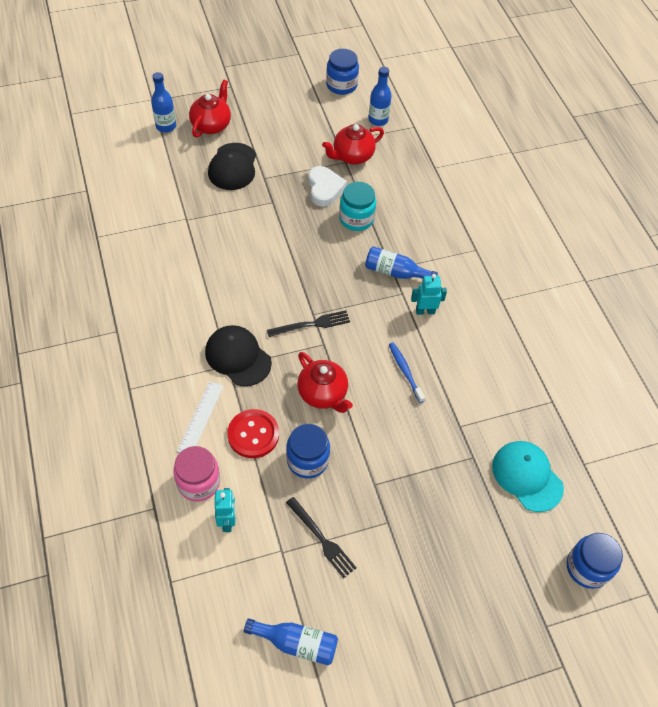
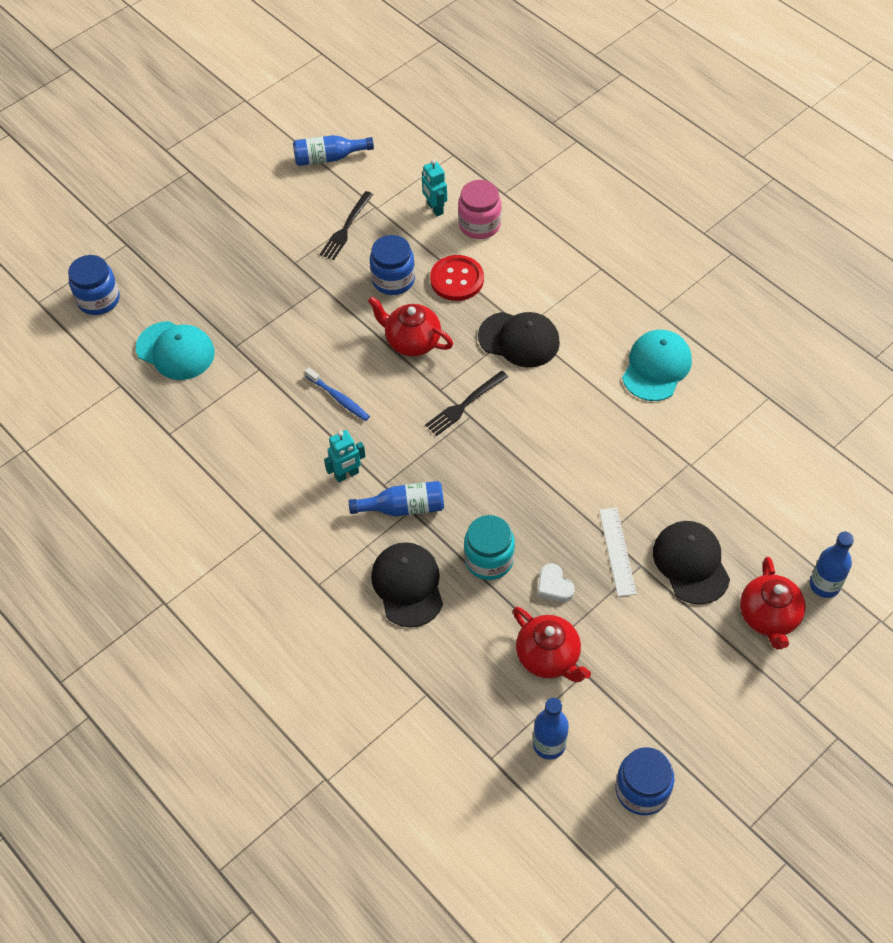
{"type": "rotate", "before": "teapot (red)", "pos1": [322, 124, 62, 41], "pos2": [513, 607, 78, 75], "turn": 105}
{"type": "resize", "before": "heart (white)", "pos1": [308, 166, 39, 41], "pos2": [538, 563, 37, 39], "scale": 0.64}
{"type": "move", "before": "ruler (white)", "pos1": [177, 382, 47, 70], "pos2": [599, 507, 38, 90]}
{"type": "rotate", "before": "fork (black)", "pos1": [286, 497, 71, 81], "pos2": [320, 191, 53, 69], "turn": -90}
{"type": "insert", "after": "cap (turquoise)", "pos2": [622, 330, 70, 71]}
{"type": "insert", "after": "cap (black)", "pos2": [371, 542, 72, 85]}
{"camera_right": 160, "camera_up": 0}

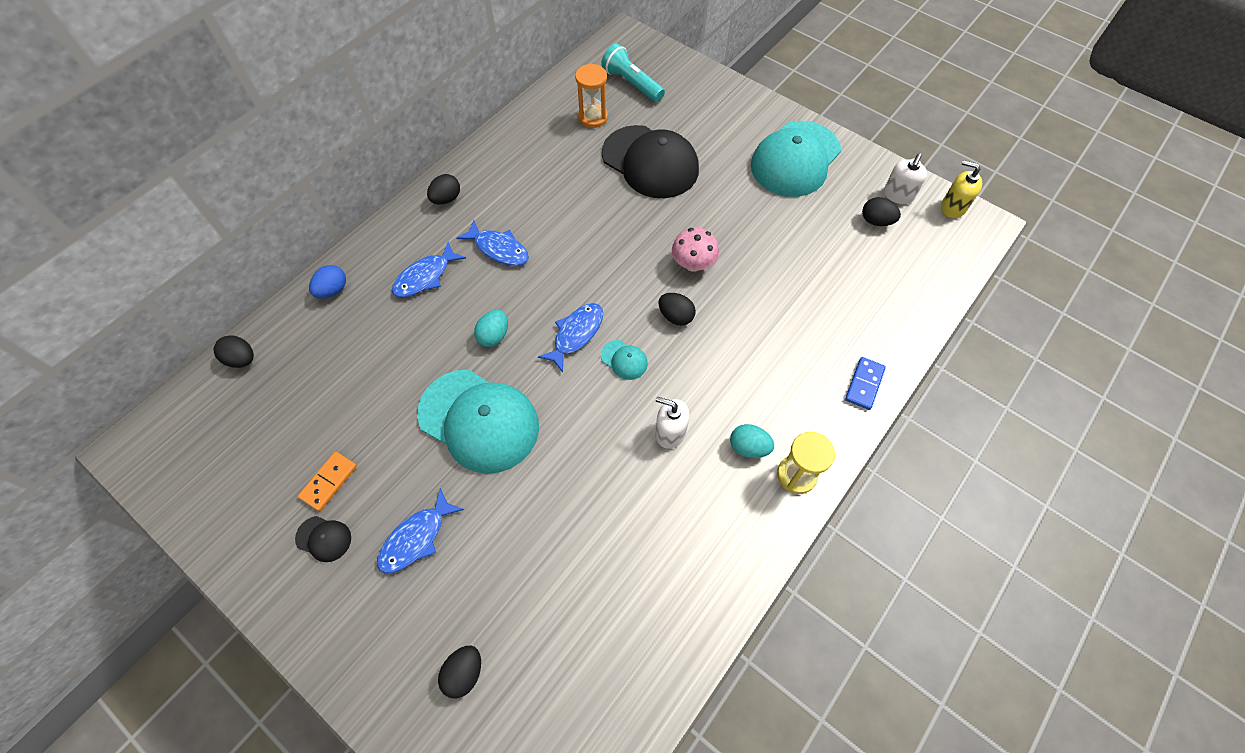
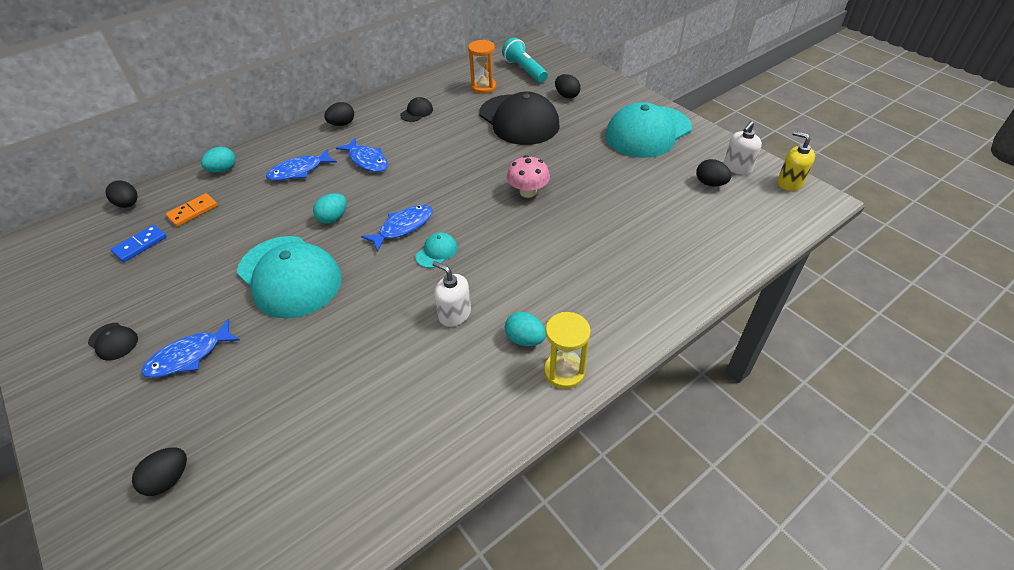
{"type": "recolor", "before": "egg (blue)", "after": "egg (turquoise)", "pos1": [309, 265, 37, 34], "pos2": [201, 147, 35, 26]}
{"type": "move", "before": "egg (black)", "pos1": [659, 293, 37, 33], "pos2": [555, 74, 26, 25]}
{"type": "rotate", "before": "cap (turquoise)", "pos1": [601, 340, 47, 40], "pos2": [415, 232, 42, 36], "turn": -105}
{"type": "move", "before": "domino (blue)", "pos1": [845, 357, 41, 53], "pos2": [111, 225, 56, 37]}
{"type": "move", "before": "domino (orange)", "pos1": [298, 452, 59, 59], "pos2": [166, 193, 52, 34]}
{"type": "insert", "after": "cap (black)", "pos2": [400, 97, 33, 25]}
{"camera_right": 15, "camera_up": -15}

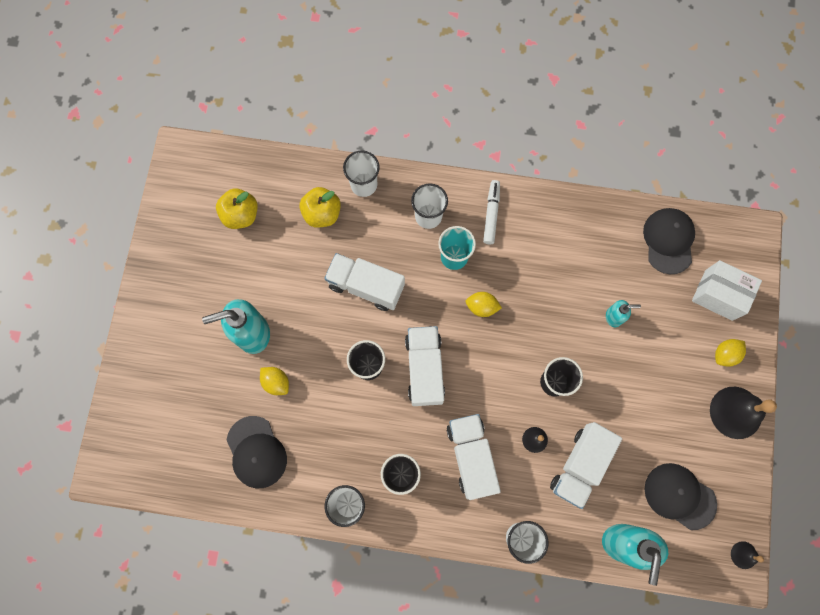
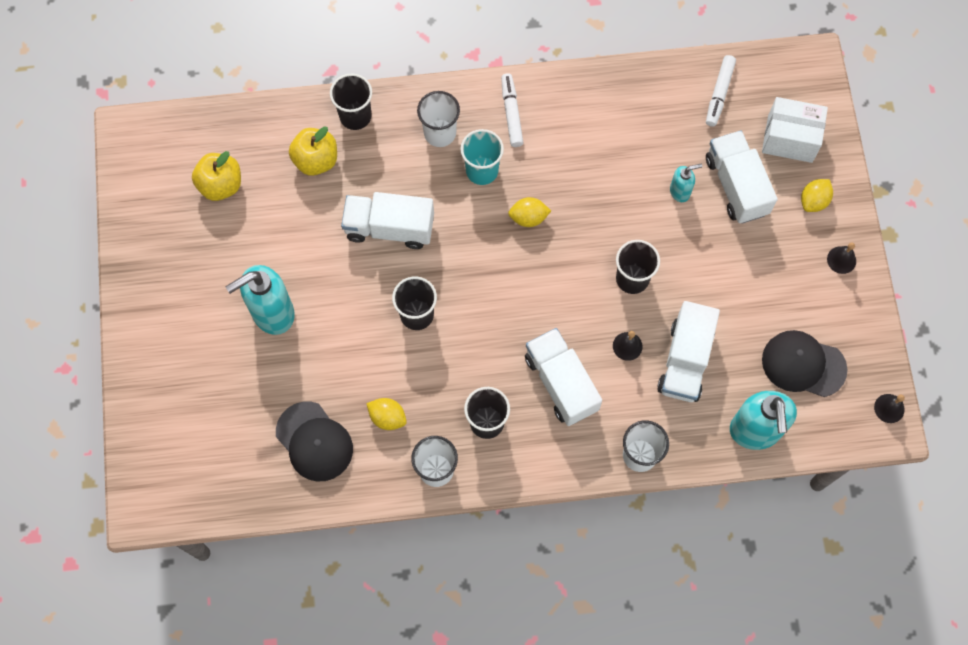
{"type": "recolor", "before": "cup (white)", "after": "cup (black)", "pos1": [343, 151, 37, 46], "pos2": [330, 74, 42, 56]}
{"type": "replace", "before": "cap (black)", "after": "marker (white)", "pos1": [643, 208, 52, 66], "pos2": [706, 55, 30, 72]}
{"type": "move", "before": "truck (white)", "pos1": [405, 326, 40, 80], "pos2": [706, 130, 72, 94]}
{"type": "move", "before": "lemon (yellow)", "pos1": [260, 367, 29, 28], "pos2": [366, 398, 41, 32]}
{"type": "resize", "before": "bell (black)", "pos1": [710, 387, 67, 52], "pos2": [827, 243, 29, 31], "scale": 0.49}
{"camera_right": -15, "camera_up": -5}

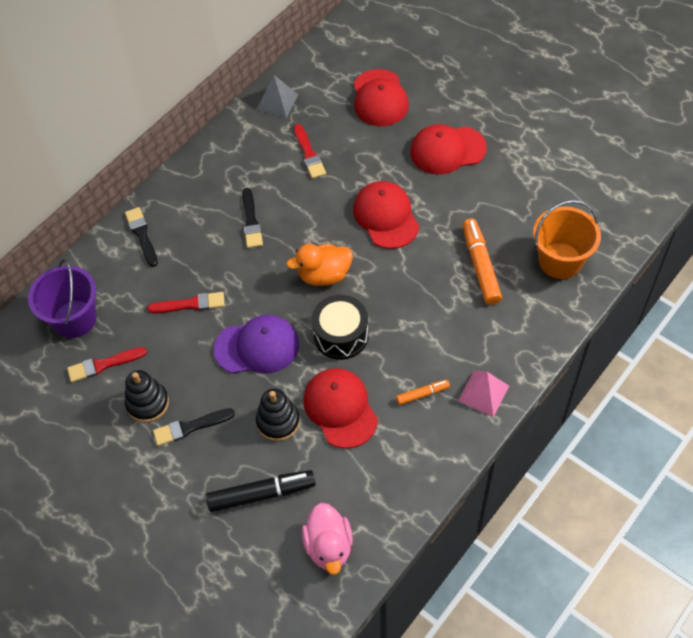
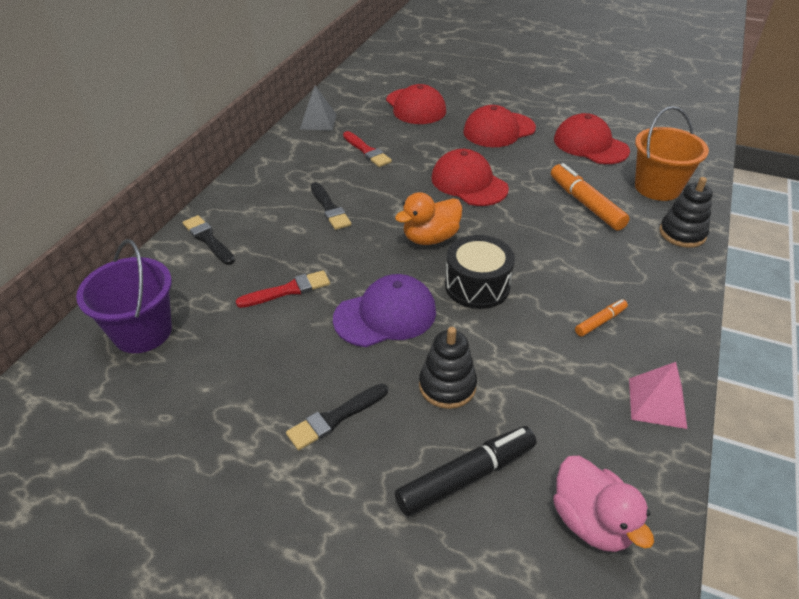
{"type": "delete", "before": "brush (red)", "pos1": [67, 347, 80, 35]}
{"type": "move", "before": "cap (red)", "pos1": [303, 368, 75, 81], "pos2": [554, 113, 76, 51]}
{"type": "move", "before": "stacking toy (black)", "pos1": [125, 370, 44, 52], "pos2": [659, 177, 54, 71]}
{"type": "move", "before": "pyramid (pink)", "pos1": [458, 370, 51, 47], "pos2": [629, 362, 58, 67]}
{"camera_right": -20, "camera_up": -15}

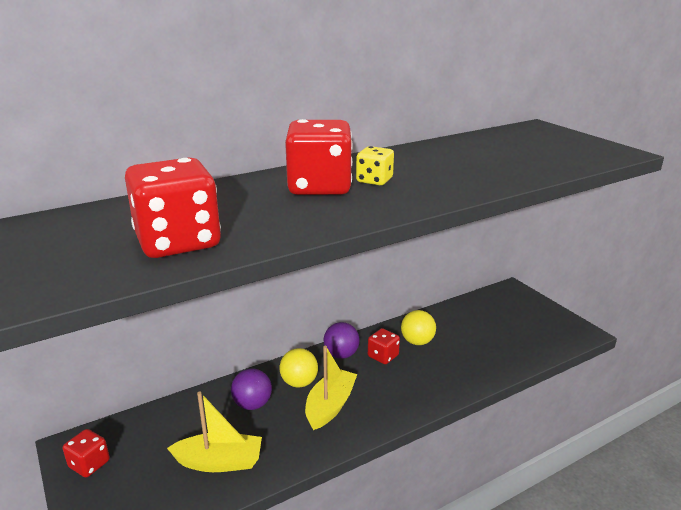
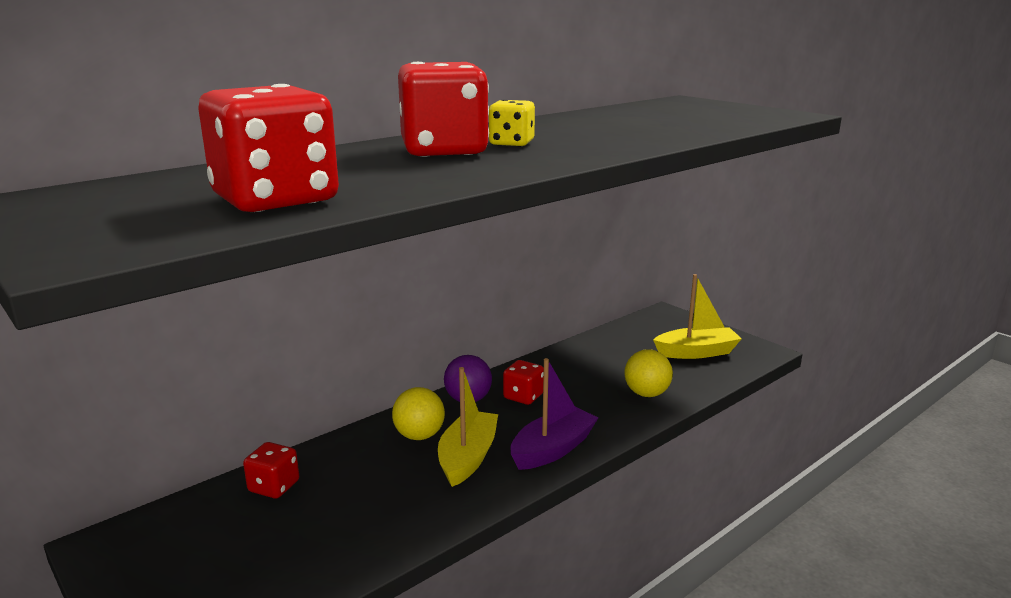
{"type": "move", "before": "ball (yellow)", "pos1": [401, 310, 35, 35], "pos2": [624, 349, 49, 48]}
{"type": "delete", "before": "ball (purple)", "pos1": [231, 368, 41, 42]}
{"type": "move", "before": "boat (yellow)", "pos1": [167, 391, 95, 81], "pos2": [653, 274, 89, 85]}
{"type": "move", "before": "dice (red)", "pos1": [63, 429, 47, 48], "pos2": [243, 442, 56, 56]}
{"type": "insert", "after": "boat (purple)", "pos2": [511, 358, 87, 112]}
{"camera_right": -10, "camera_up": -5}

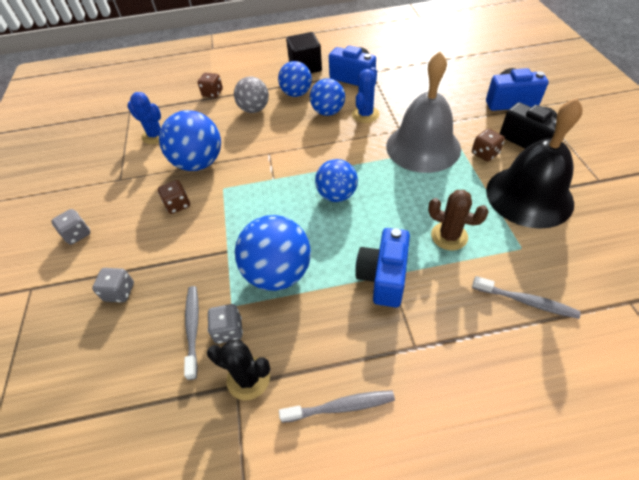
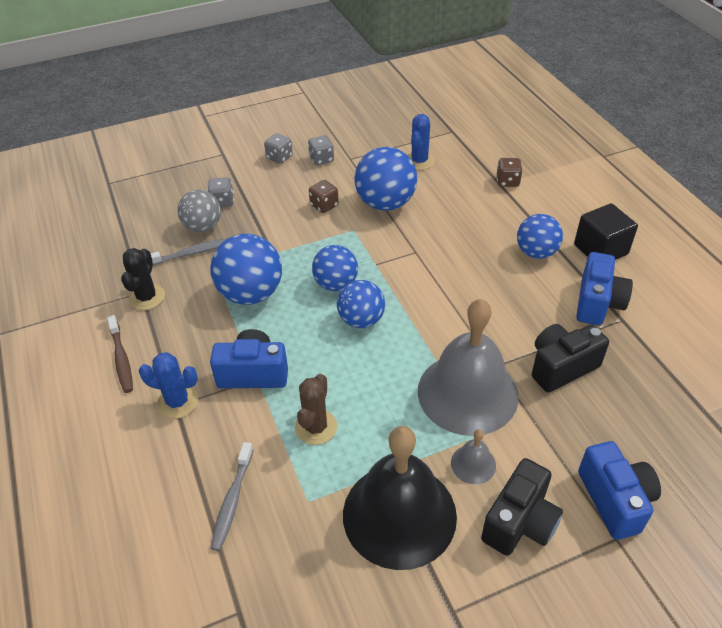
{"type": "move", "before": "cactus (blue)", "pos1": [352, 67, 28, 56], "pos2": [139, 352, 59, 67]}
{"type": "move", "before": "ball (grey)", "pos1": [234, 76, 35, 37], "pos2": [177, 190, 44, 42]}
{"type": "move", "before": "ball (blue)", "pos1": [310, 78, 35, 38], "pos2": [312, 245, 46, 46]}
{"type": "replace", "before": "dice (brown)", "after": "bell (grey)", "pos1": [472, 129, 33, 33], "pos2": [451, 429, 45, 55]}
{"type": "move", "before": "dice (grey)", "pos1": [208, 304, 35, 40], "pos2": [308, 135, 26, 30]}
{"type": "recolor", "before": "toothbrush (grey)", "after": "toothbrush (brown)", "pos1": [279, 390, 116, 33], "pos2": [107, 315, 26, 78]}
{"type": "insert", "after": "camera (black)", "pos2": [532, 324, 77, 69]}
{"camera_right": 75, "camera_up": -5}

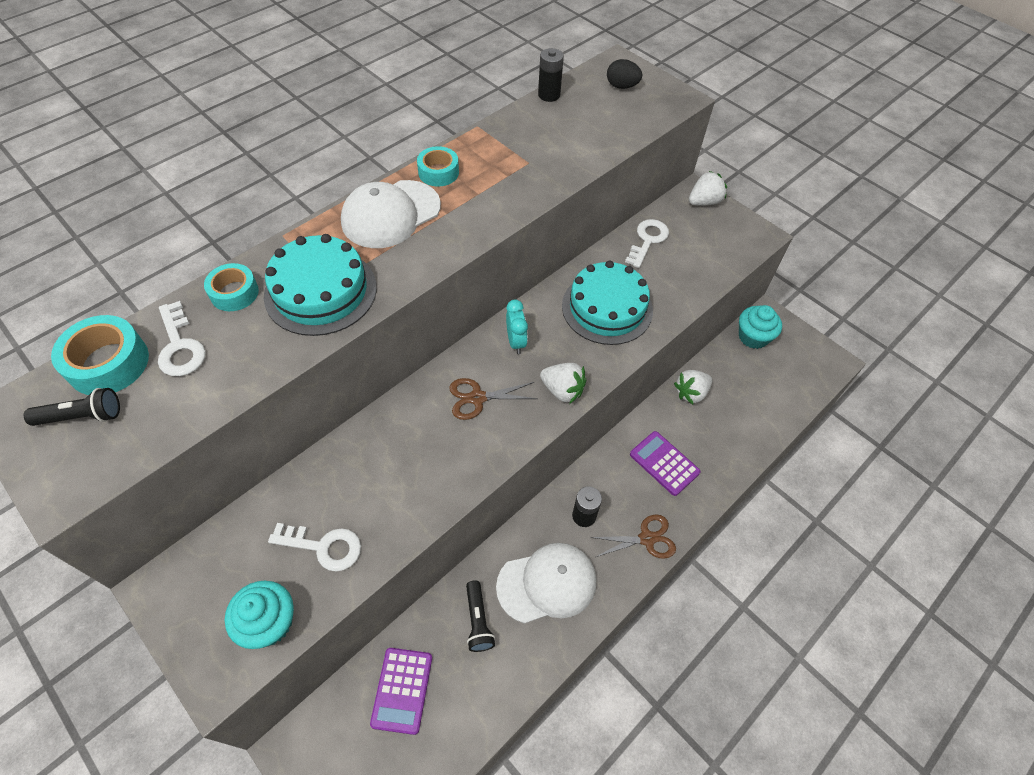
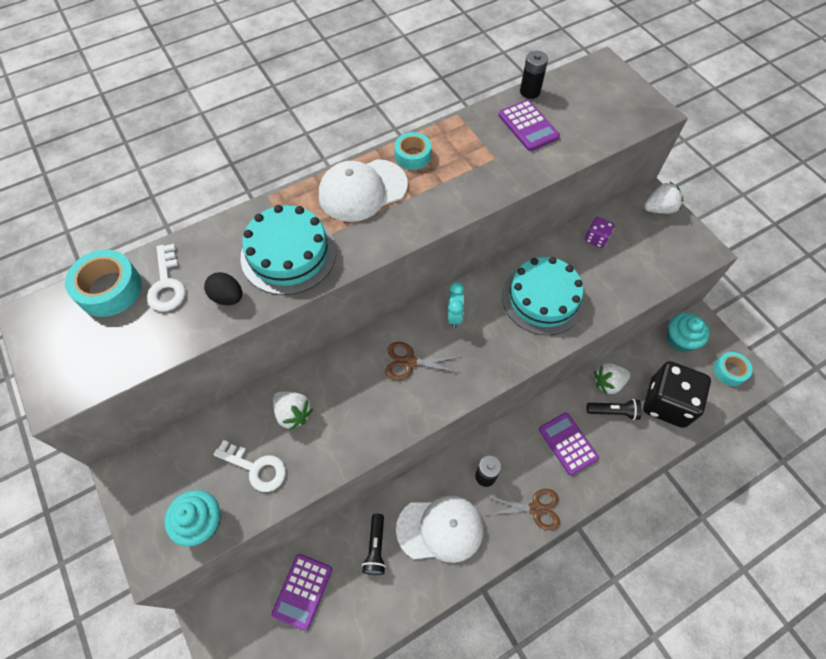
{"type": "move", "before": "egg (black)", "pos1": [607, 59, 35, 30], "pos2": [204, 272, 38, 33]}
{"type": "replace", "before": "key (white)", "after": "dice (purple)", "pos1": [625, 219, 44, 49], "pos2": [585, 217, 29, 31]}
{"type": "move", "before": "tape (turquoise)", "pos1": [204, 263, 55, 48], "pos2": [714, 352, 38, 34]}
{"type": "move", "before": "strawberry (white)", "pos1": [540, 363, 46, 40], "pos2": [273, 392, 40, 39]}
{"type": "move", "before": "flashlight (black)", "pos1": [24, 388, 96, 38], "pos2": [587, 399, 55, 21]}
{"type": "insert", "after": "calculator (purple)", "pos2": [498, 100, 62, 51]}
{"type": "insert", "after": "dice (black)", "pos2": [643, 361, 68, 67]}
{"camera_right": 15, "camera_up": 5}

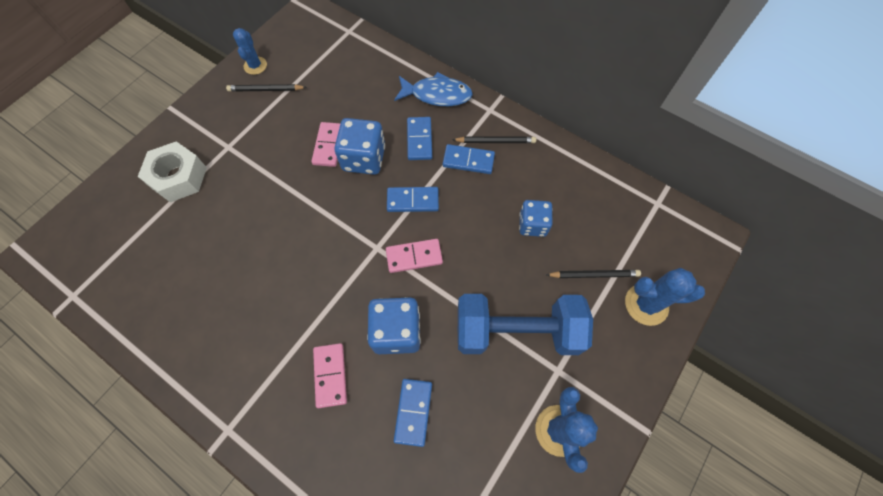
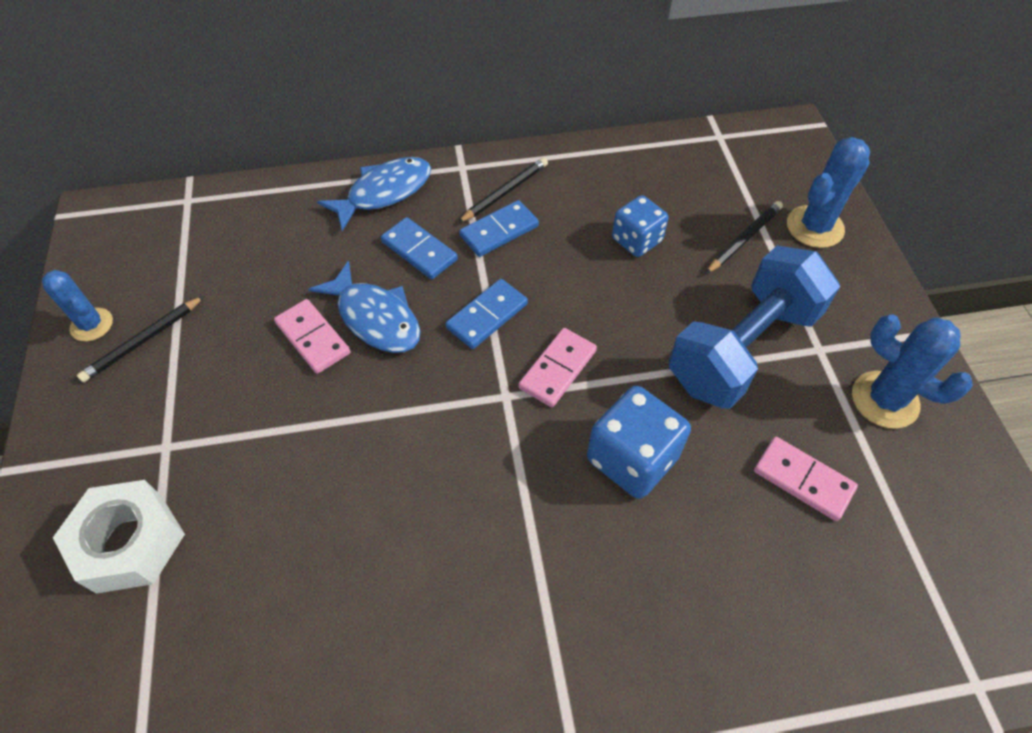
{"type": "replace", "before": "dice (blue)", "after": "fish (blue)", "pos1": [334, 118, 51, 57], "pos2": [308, 261, 113, 92]}
{"type": "move", "before": "domino (pink)", "pos1": [313, 343, 34, 65], "pos2": [754, 437, 104, 84]}
{"type": "delete", "before": "domino (blue)", "pos1": [394, 379, 38, 68]}
{"camera_right": -45, "camera_up": -10}

